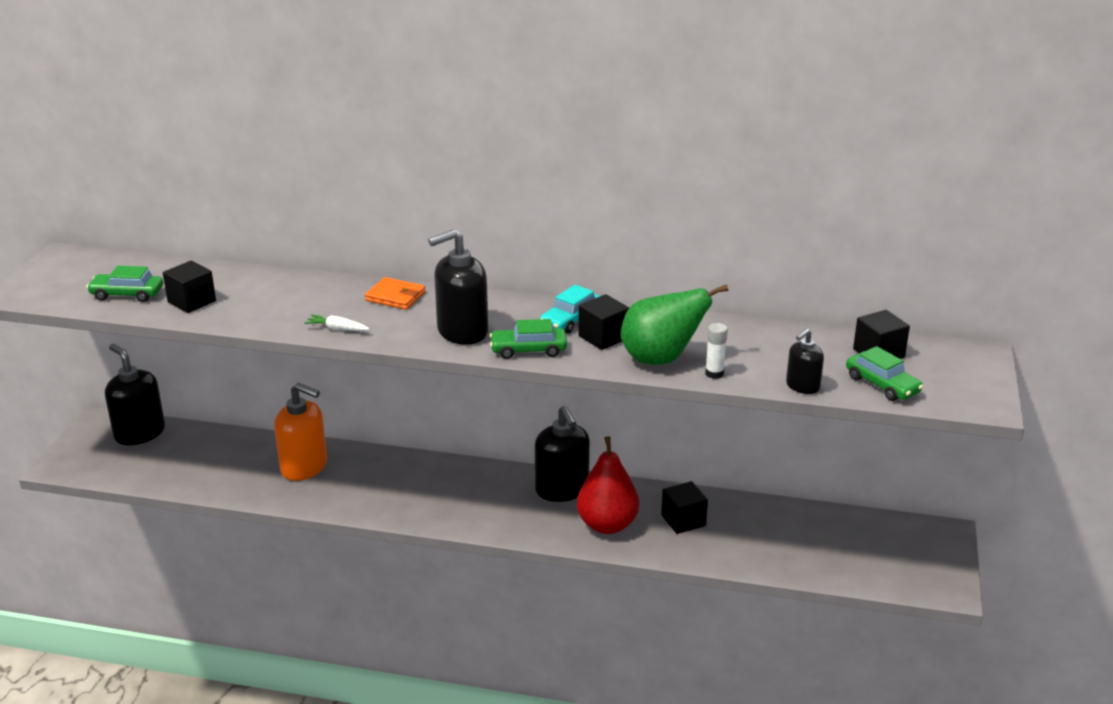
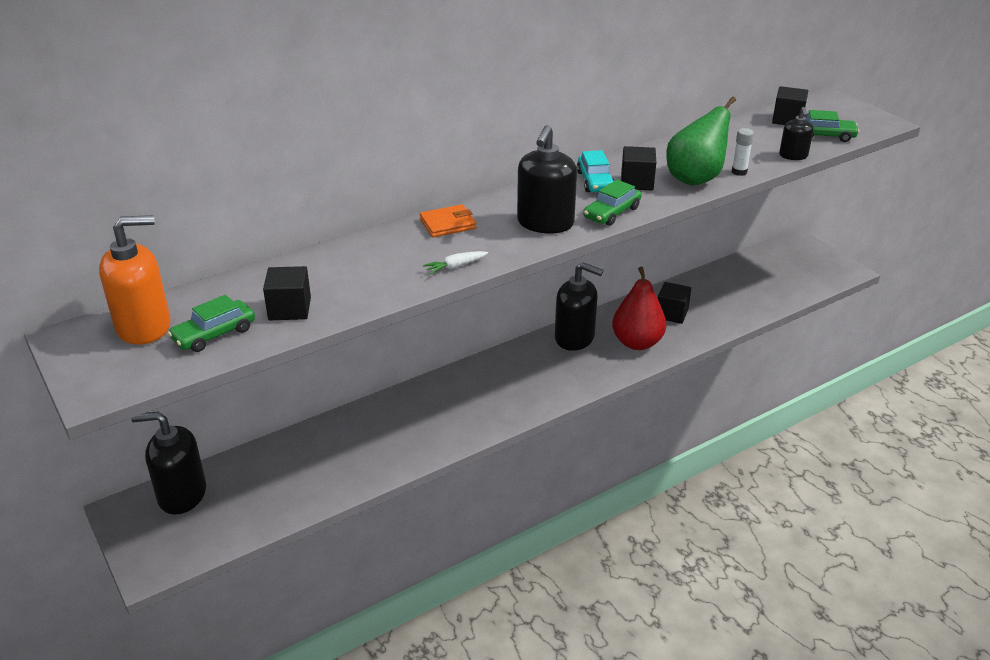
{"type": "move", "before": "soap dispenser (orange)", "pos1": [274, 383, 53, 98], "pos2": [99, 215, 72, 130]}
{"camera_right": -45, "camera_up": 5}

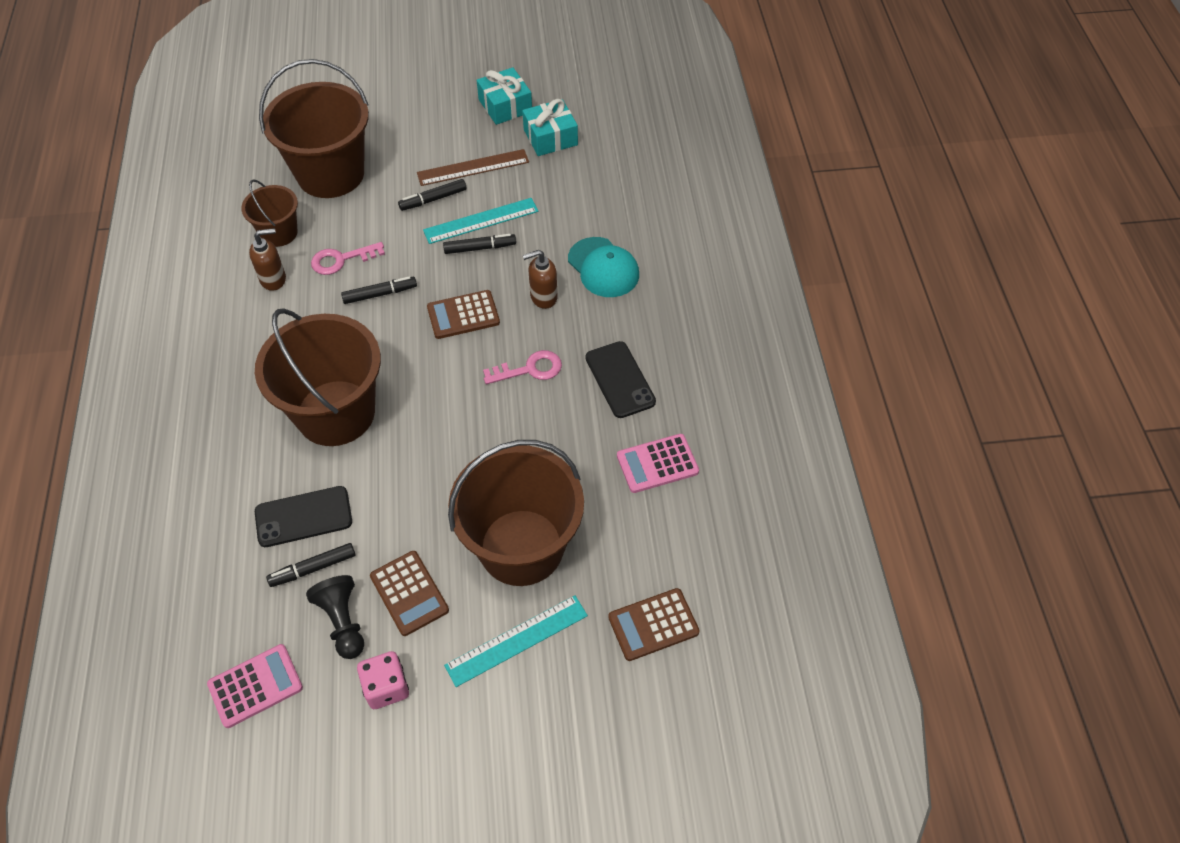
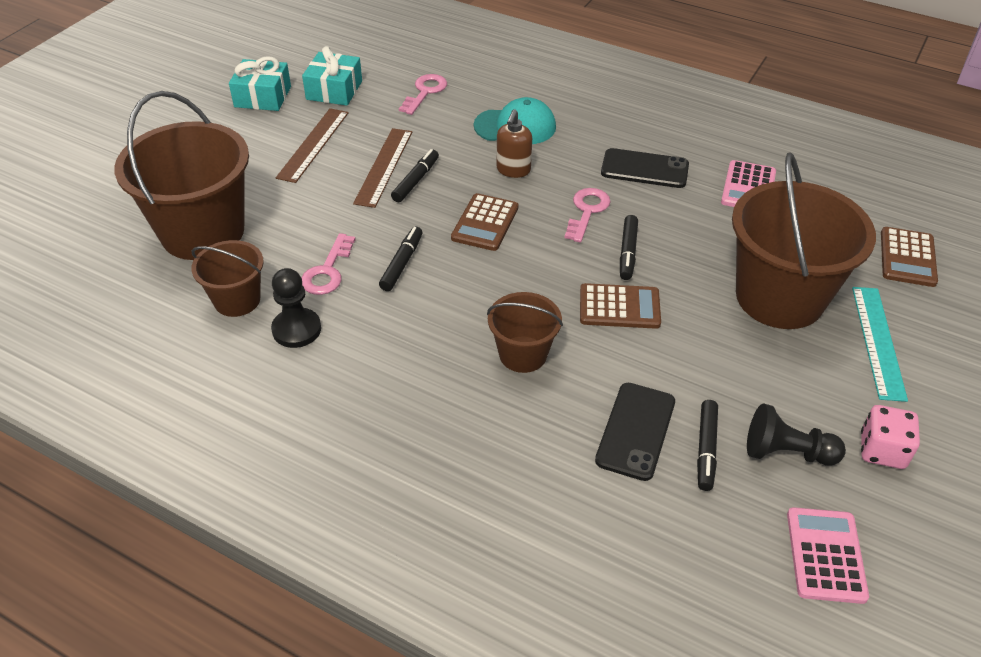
{"type": "move", "before": "marker (black)", "pos1": [398, 179, 69, 32], "pos2": [620, 215, 18, 65]}
{"type": "recolor", "before": "ruler (turquoise)", "after": "ruler (brown)", "pos1": [423, 198, 115, 46], "pos2": [353, 128, 59, 80]}
{"type": "replace", "before": "soap dispenser (brown)", "after": "pawn (black)", "pos1": [249, 228, 37, 63], "pos2": [271, 268, 50, 80]}
{"type": "resize", "before": "bucket (brown)", "pos1": [255, 308, 126, 138], "pos2": [487, 292, 76, 81], "scale": 0.52}
{"type": "move", "before": "calculator (brown)", "pos1": [370, 551, 79, 85], "pos2": [580, 283, 81, 46]}
{"type": "insert", "after": "key (pink)", "pos2": [399, 74, 48, 41]}
{"camera_right": -55, "camera_up": -10}

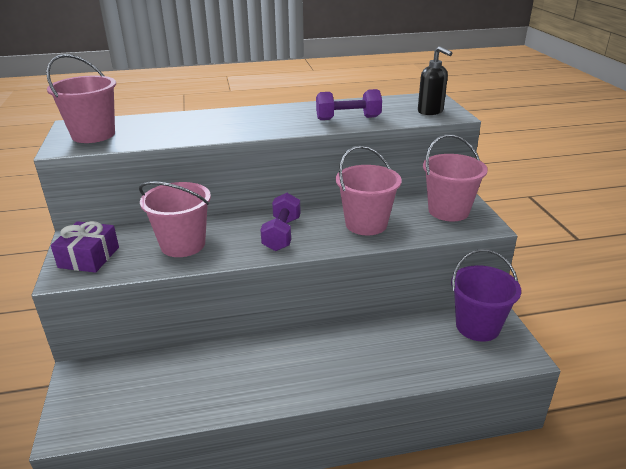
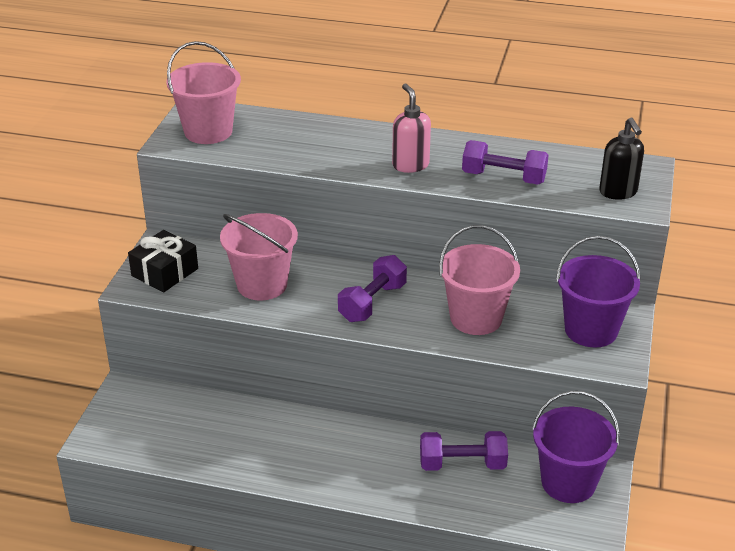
{"type": "recolor", "before": "bucket (pink)", "after": "bucket (purple)", "pos1": [423, 134, 65, 87], "pos2": [556, 236, 85, 111]}
{"type": "recolor", "before": "gift (purple)", "after": "gift (black)", "pos1": [51, 221, 68, 52], "pos2": [128, 230, 70, 62]}
{"type": "insert", "after": "soap dispenser (pink)", "pos2": [392, 84, 39, 89]}
{"type": "insert", "after": "dumbbell (purple)", "pos2": [420, 431, 88, 40]}
{"camera_right": 25, "camera_up": 5}

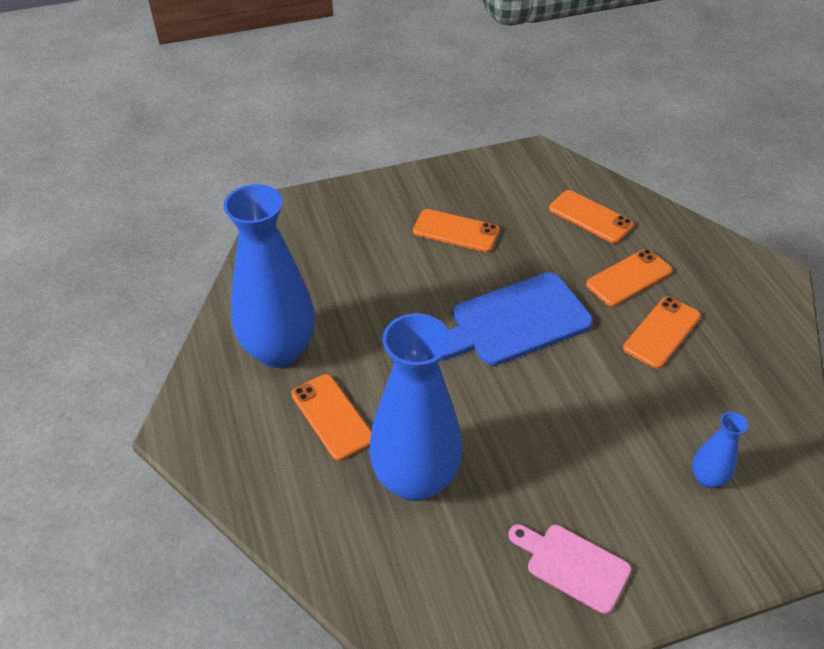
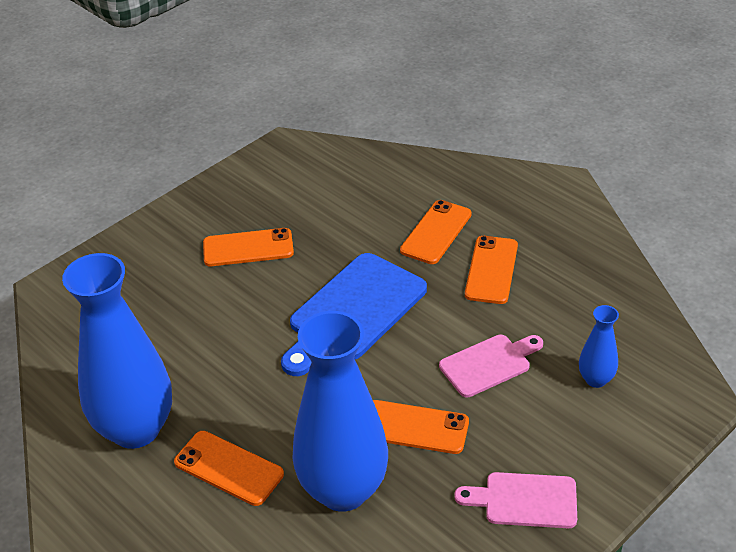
{"type": "move", "before": "phone (orange)", "pos1": [549, 190, 85, 53], "pos2": [373, 400, 96, 54]}
{"type": "insert", "after": "cutting board (pink)", "pos2": [439, 335, 104, 62]}
{"camera_right": -25, "camera_up": -5}

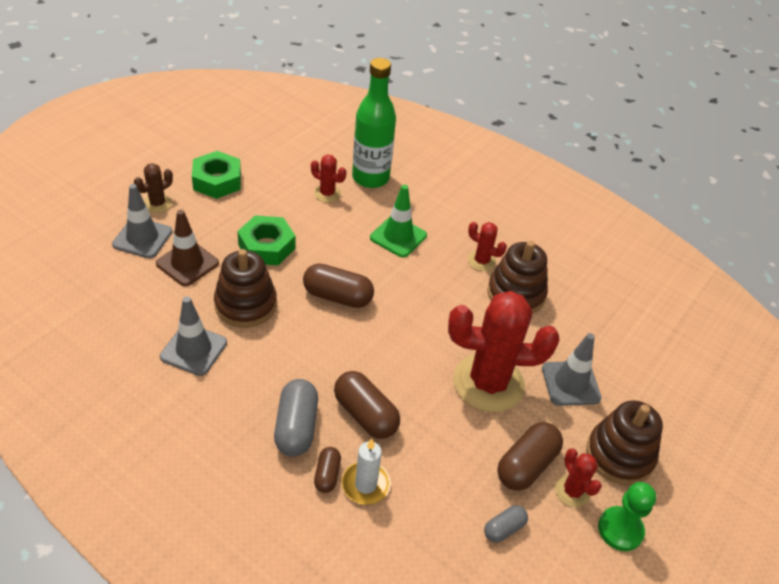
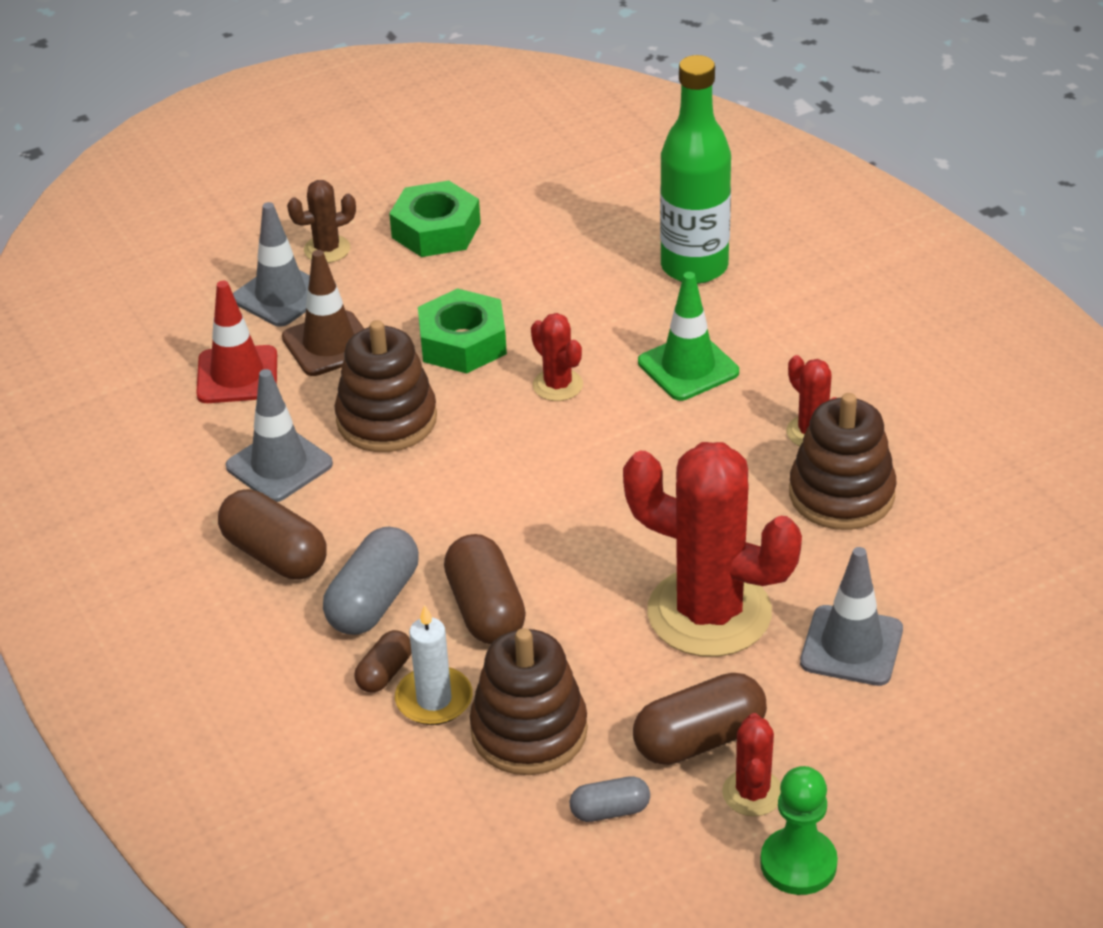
{"type": "move", "before": "cactus (red)", "pos1": [311, 154, 35, 49], "pos2": [531, 313, 52, 88]}
{"type": "move", "before": "capsule (brown)", "pos1": [303, 263, 71, 45], "pos2": [218, 489, 109, 91]}
{"type": "move", "before": "stacking toy (brown)", "pos1": [586, 401, 77, 84], "pos2": [470, 628, 118, 147]}
{"type": "insert", "after": "traffic cone (red)", "pos2": [196, 281, 81, 122]}
{"camera_right": 30, "camera_up": -5}

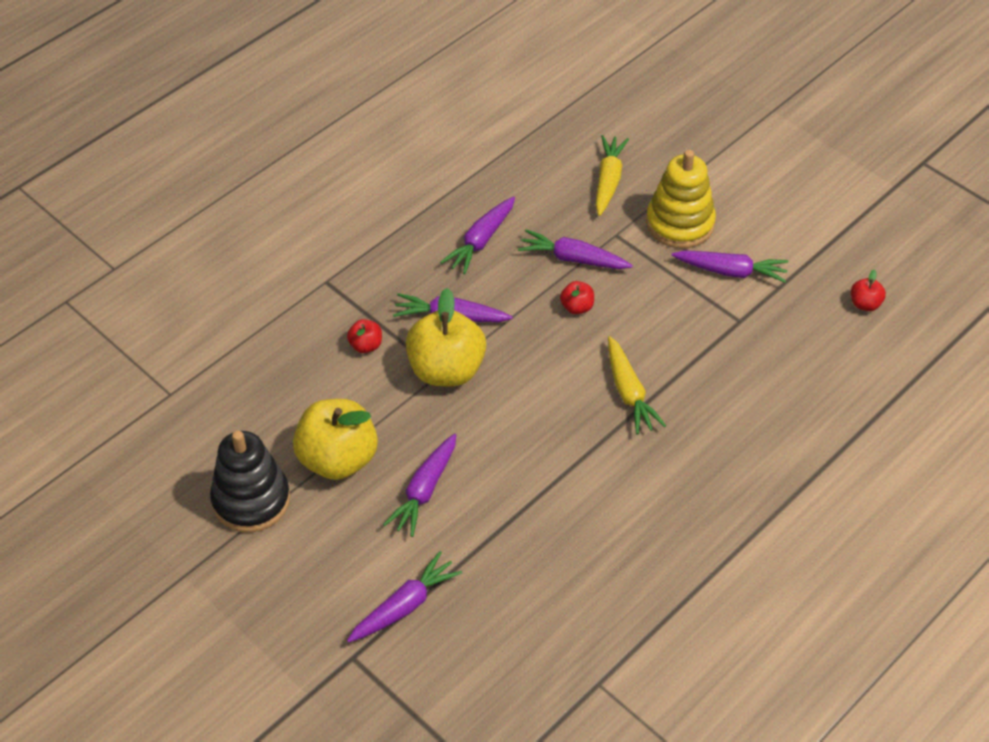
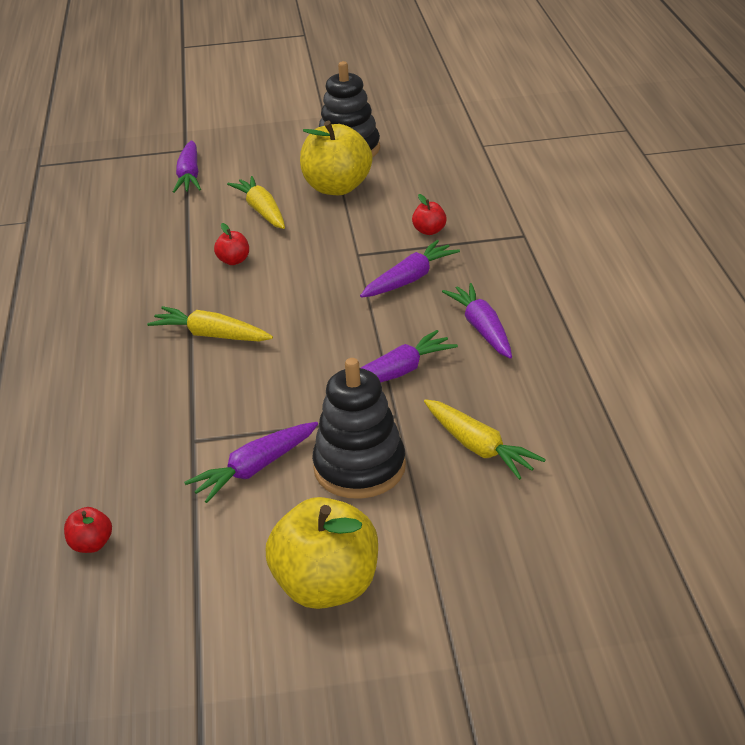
{"type": "recolor", "before": "stacking toy (yellow)", "after": "stacking toy (black)", "pos1": [646, 150, 70, 98], "pos2": [312, 358, 94, 141]}
{"type": "move", "before": "apple (red)", "pos1": [560, 281, 34, 33], "pos2": [214, 223, 35, 42]}
{"type": "move", "before": "apple (yellow)", "pos1": [406, 288, 80, 99], "pos2": [266, 497, 112, 112]}
{"type": "recolor", "before": "carrot (purple)", "after": "carrot (yellow)", "pos1": [383, 433, 73, 104], "pos2": [227, 176, 58, 53]}
{"camera_right": 130, "camera_up": -15}

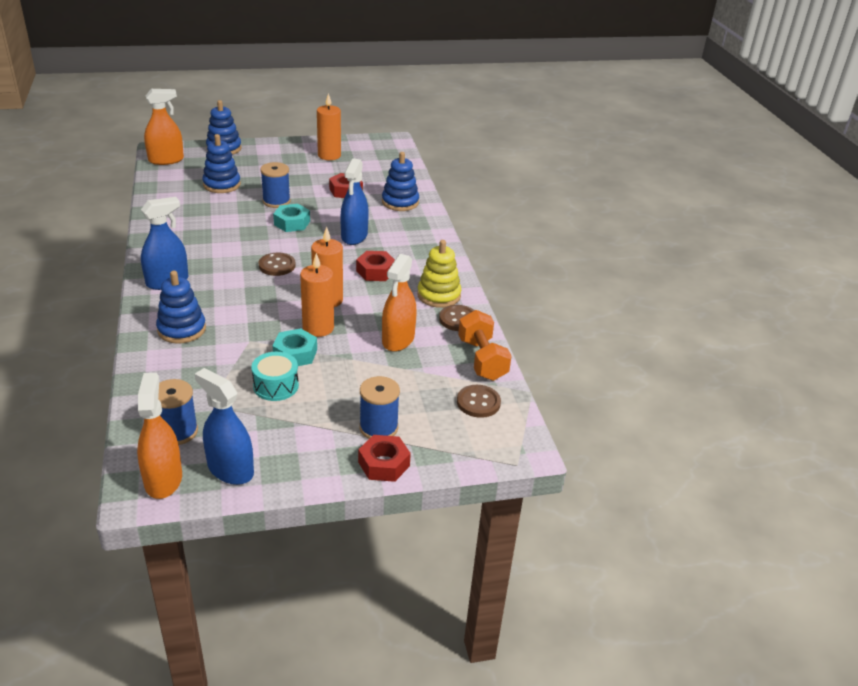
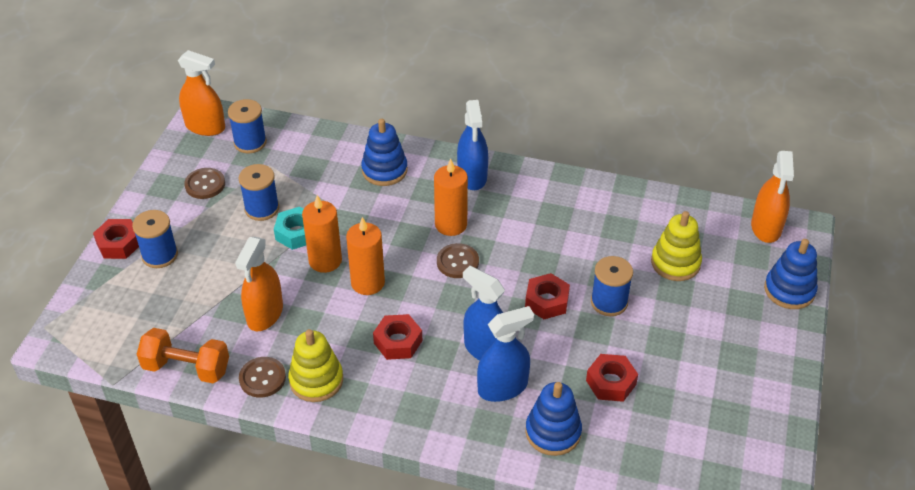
{"type": "move", "before": "candle (orange)", "pos1": [317, 93, 24, 67], "pos2": [434, 159, 34, 77]}
{"type": "recolor", "before": "stacking toy (blue)", "after": "stacking toy (yellow)", "pos1": [202, 134, 39, 59], "pos2": [651, 211, 51, 70]}
{"type": "recolor", "before": "nut (turquoise)", "after": "nut (red)", "pos1": [273, 204, 37, 28], "pos2": [525, 273, 45, 46]}
{"type": "rotate", "before": "spray bottle (orange)", "pos1": [382, 254, 35, 98], "pos2": [235, 237, 48, 94], "turn": -120}
{"type": "replace", "before": "drum (turquoise)", "after": "spool (blue)", "pos1": [251, 352, 48, 49], "pos2": [239, 164, 40, 57]}
{"type": "move", "before": "spray bottle (blue)", "pos1": [195, 368, 59, 117], "pos2": [477, 306, 57, 96]}
{"type": "move", "before": "button (brown)", "pos1": [457, 385, 44, 33], "pos2": [184, 168, 41, 31]}
{"camera_right": 120, "camera_up": 10}

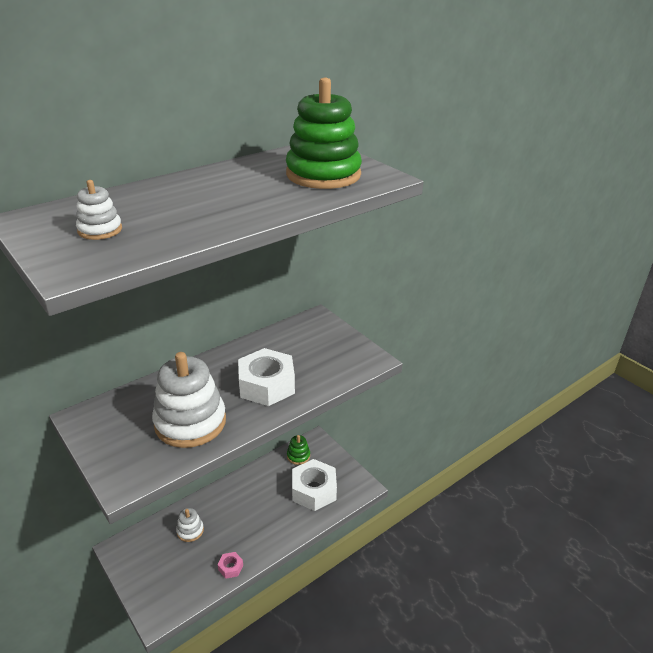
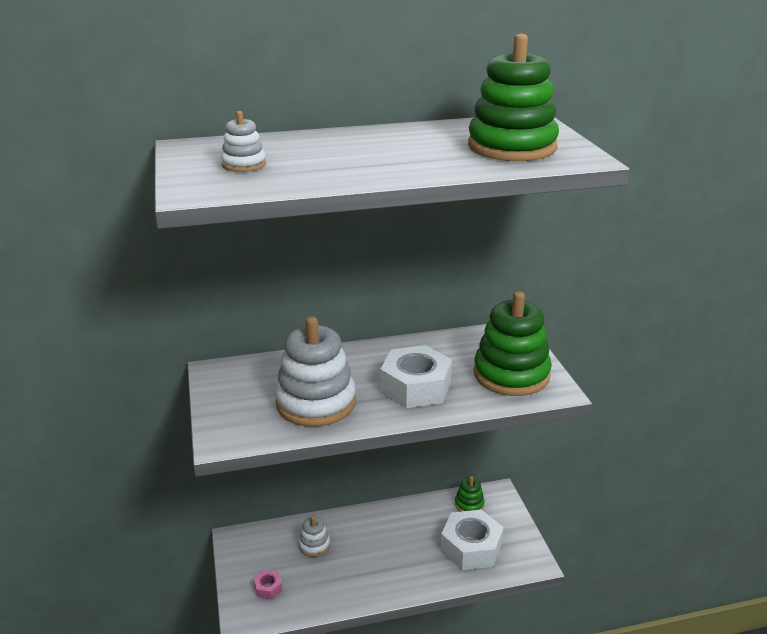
{"type": "move", "before": "nut (pink)", "pos1": [218, 552, 25, 27], "pos2": [254, 570, 29, 30]}
{"type": "insert", "after": "stacking toy (green)", "pos2": [474, 291, 78, 105]}
{"camera_right": 25, "camera_up": -5}

